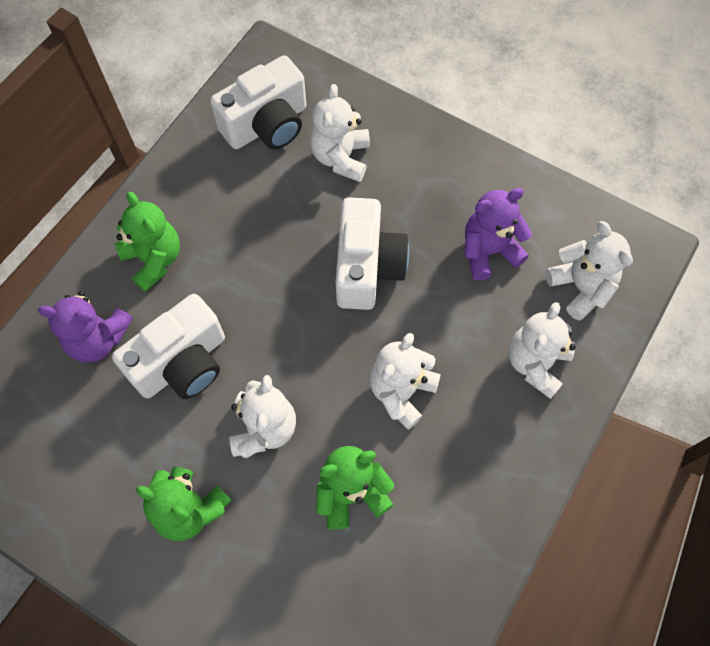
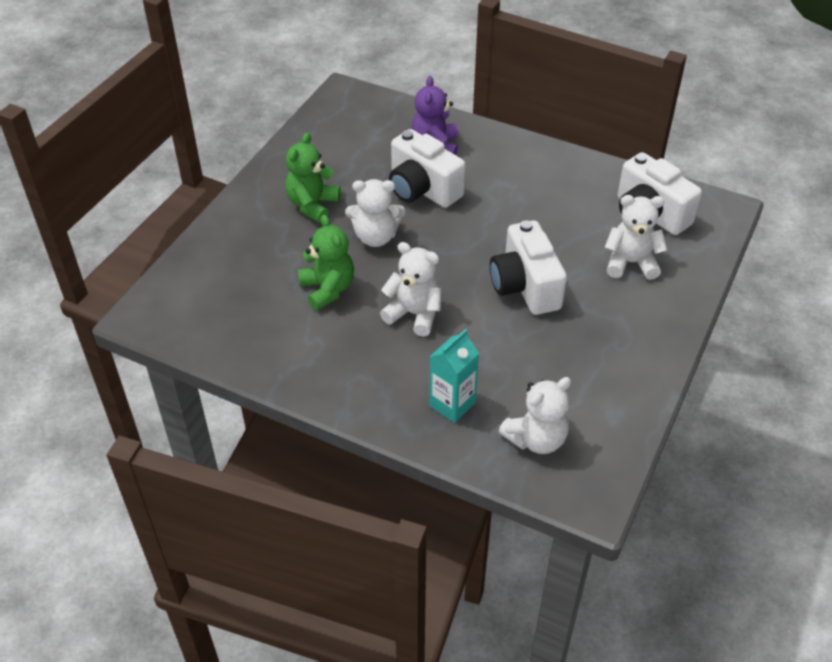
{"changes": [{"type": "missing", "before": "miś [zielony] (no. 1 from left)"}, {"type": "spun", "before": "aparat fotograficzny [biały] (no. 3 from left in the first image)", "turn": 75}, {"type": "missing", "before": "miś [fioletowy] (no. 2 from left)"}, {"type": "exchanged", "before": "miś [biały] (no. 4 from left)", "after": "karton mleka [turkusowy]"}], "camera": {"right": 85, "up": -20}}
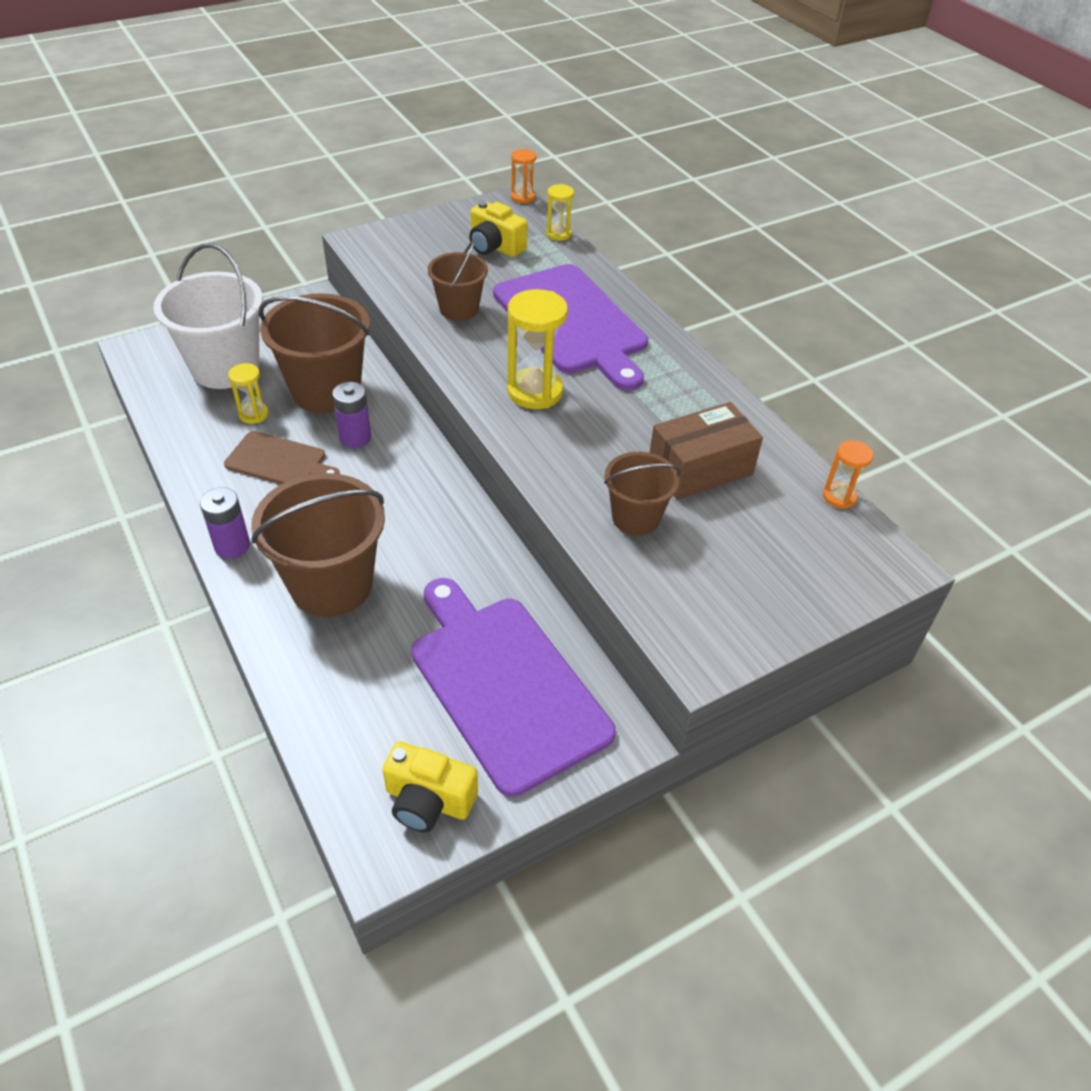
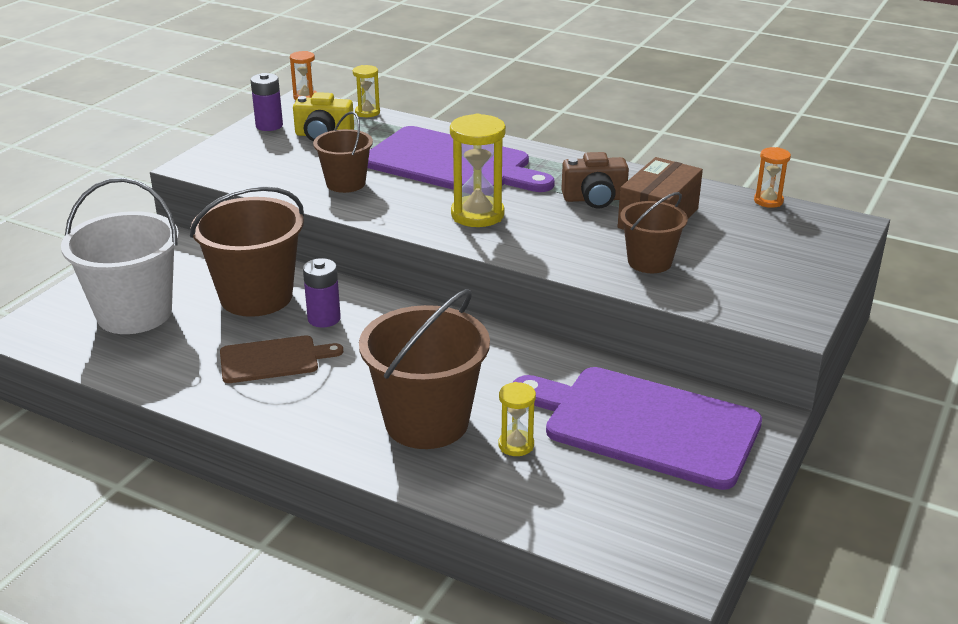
{"changes": [{"type": "relocated", "before": "bateria [fioletowy] (no. 1 from left)"}, {"type": "relocated", "before": "klepsydra [żółty] (no. 1 from left in the first image)", "after": "klepsydra [żółty] (no. 3 from left)"}, {"type": "missing", "before": "aparat fotograficzny [żółty] (no. 1 from left)"}, {"type": "appeared", "after": "aparat fotograficzny [brązowy]"}], "camera": {"right": -30, "up": -15}}
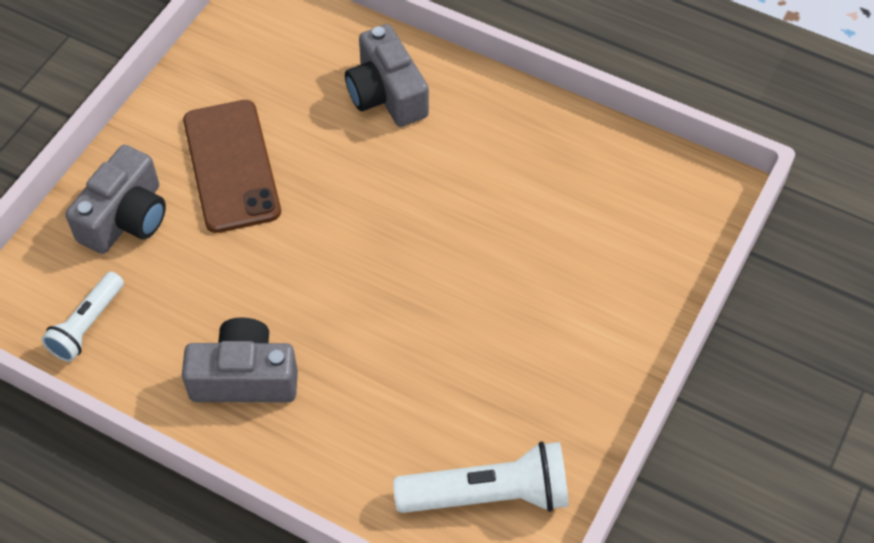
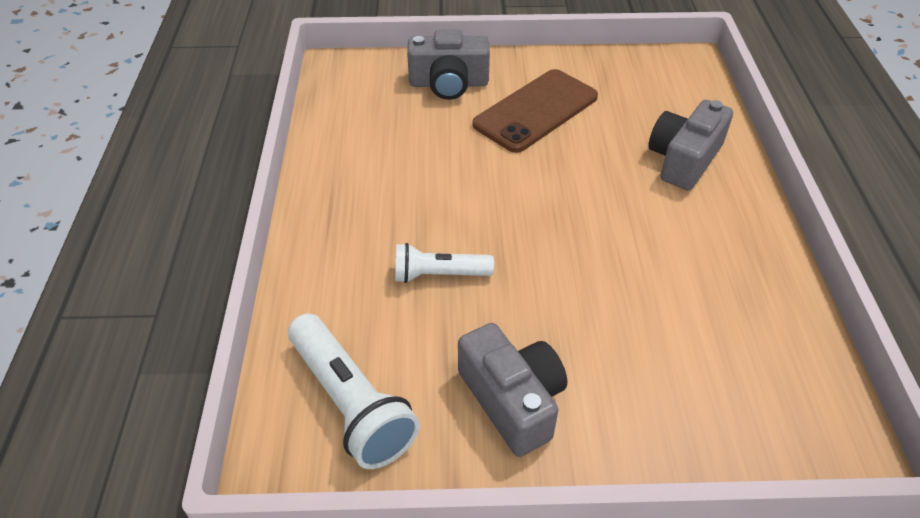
{"changes": [{"type": "relocated", "before": "latarka [biały] (no. 1 from left in the first image)", "after": "latarka [biały] (no. 2 from left)"}, {"type": "relocated", "before": "aparat fotograficzny [szary] (no. 2 from left)"}], "camera": {"right": 60, "up": -10}}
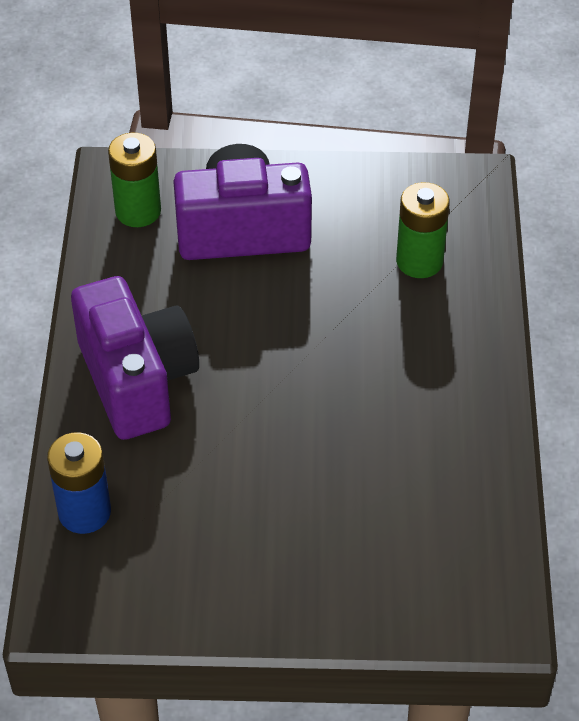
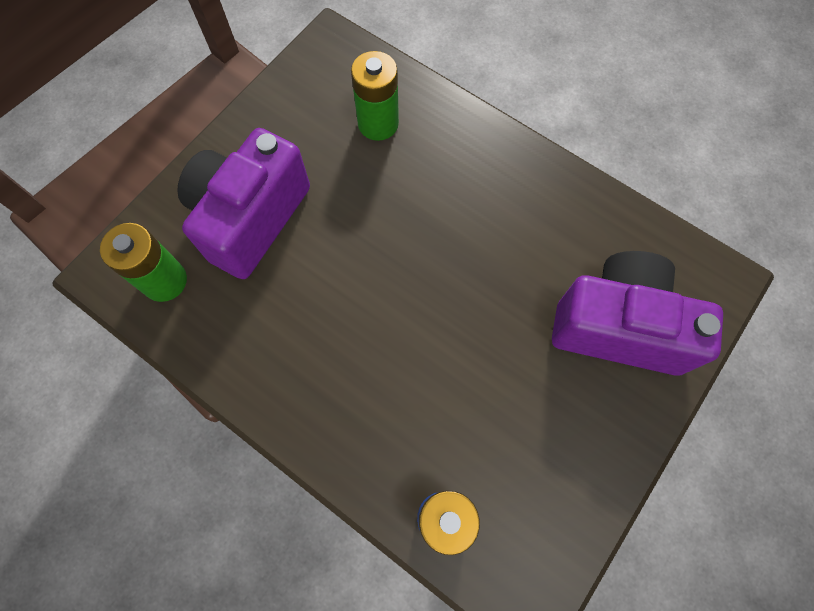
{"changes": [{"type": "relocated", "before": "aparat fotograficzny [fioletowy] (no. 1 from left in the first image)", "after": "aparat fotograficzny [fioletowy] (no. 2 from left)"}], "camera": {"right": -55, "up": 20}}
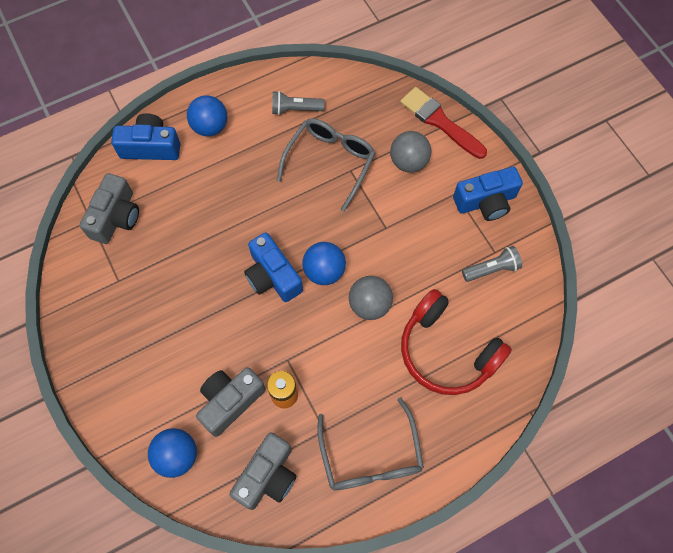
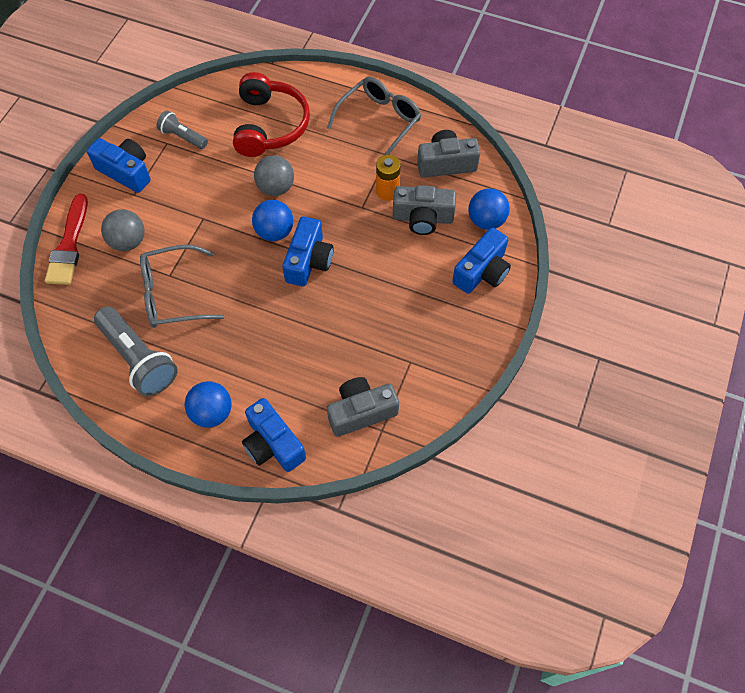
{"changes": [{"type": "size", "before": "latarka [szary] (no. 1 from left)", "scale": 1.77}, {"type": "appeared", "after": "aparat fotograficzny [niebieski] (no. 4 from left)"}], "camera": {"right": -130, "up": -5}}
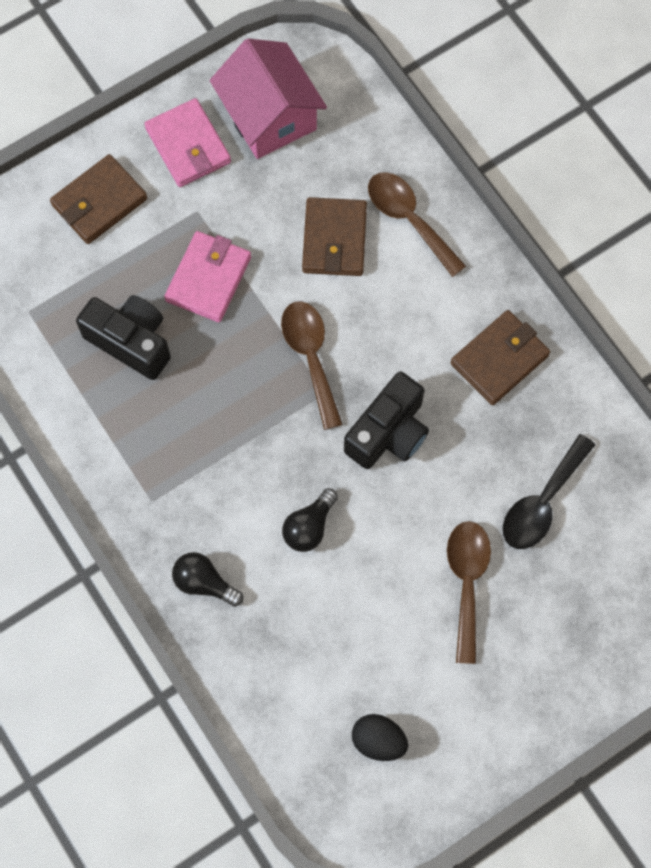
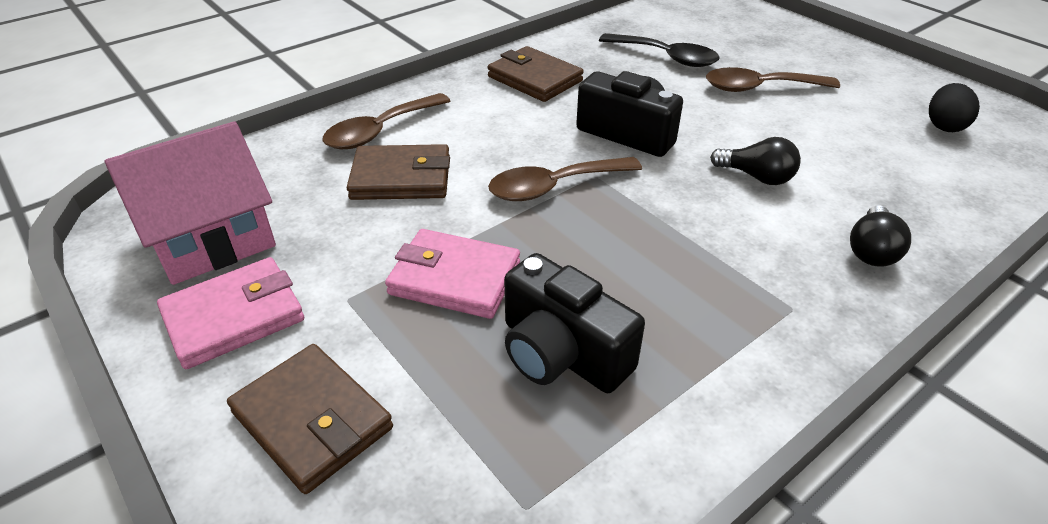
{"changes": [{"type": "spun", "before": "aparat fotograficzny [czarny] (no. 1 from left)", "turn": -75}], "camera": {"right": -95, "up": -30}}
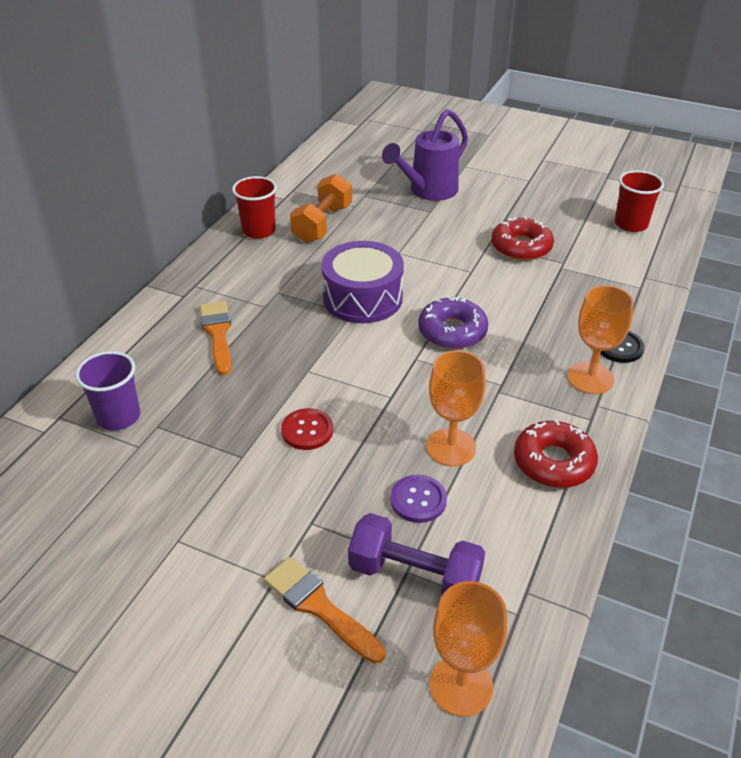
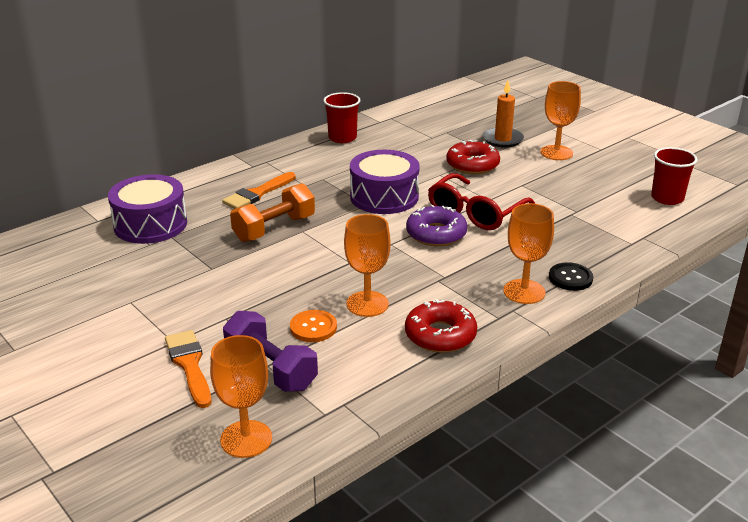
{"changes": [{"type": "exchanged", "before": "szklanka [fioletowy]", "after": "bęben [fioletowy] (no. 1 from left)"}, {"type": "spun", "before": "pędzel [pomarańczowy] (no. 1 from left in the first image)", "turn": -150}, {"type": "missing", "before": "guzik [czerwony]"}, {"type": "relocated", "before": "hantel [pomarańczowy]"}, {"type": "exchanged", "before": "konewka [fioletowy]", "after": "świeca [pomarańczowy]"}, {"type": "colour", "before": "guzik [fioletowy]", "after": "guzik [pomarańczowy]"}, {"type": "relocated", "before": "donut [czerwony] (no. 1 from left in the first image)", "after": "donut [czerwony] (no. 2 from left)"}, {"type": "appeared", "after": "okulary [czerwony]"}, {"type": "appeared", "after": "kielich [pomarańczowy] (no. 4 from left)"}], "camera": {"right": 25, "up": -10}}
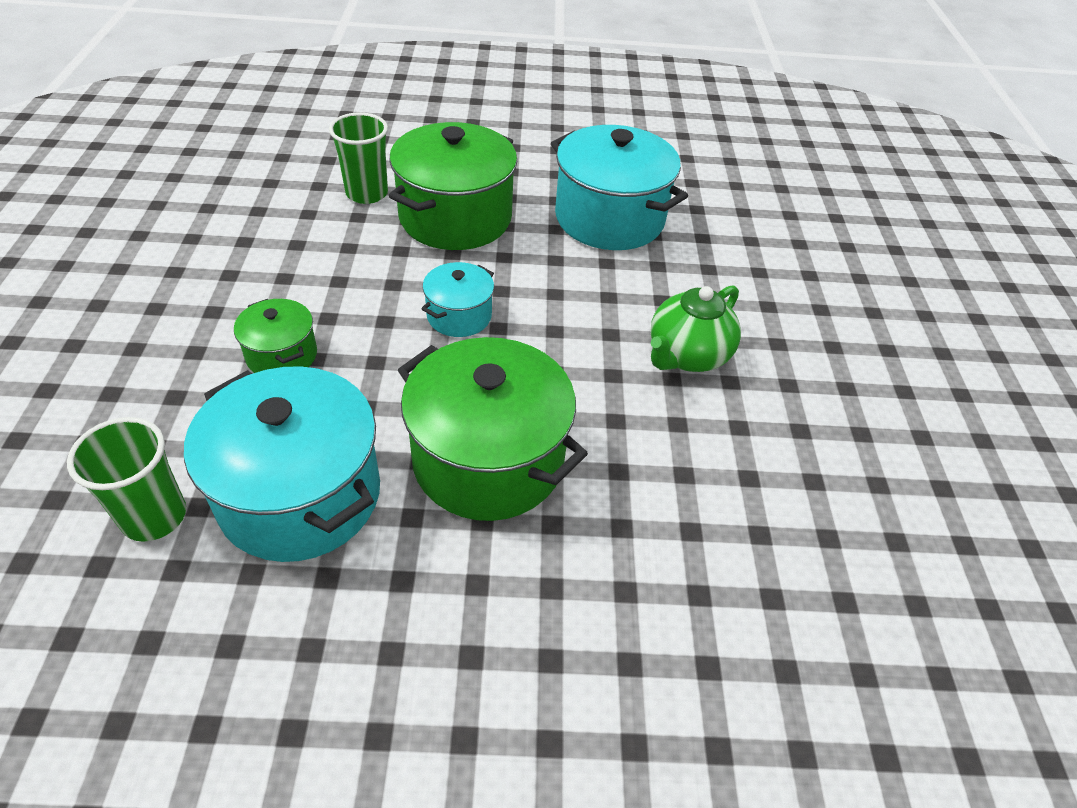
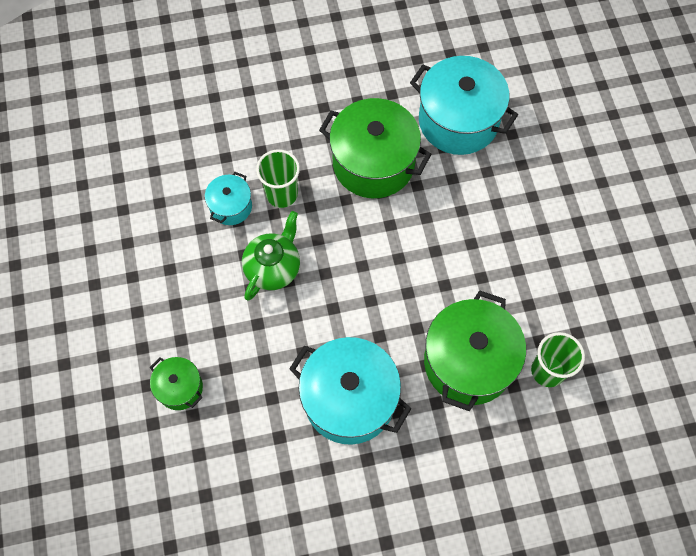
{"changes": [{"type": "relocated", "before": "szklanka [zielony] (no. 1 from left)"}, {"type": "relocated", "before": "garnek [zielony] (no. 1 from left)"}, {"type": "relocated", "before": "garnek [turkusowy] (no. 2 from left in the first image)", "after": "garnek [turkusowy] (no. 1 from left)"}], "camera": {"right": 170, "up": 20}}
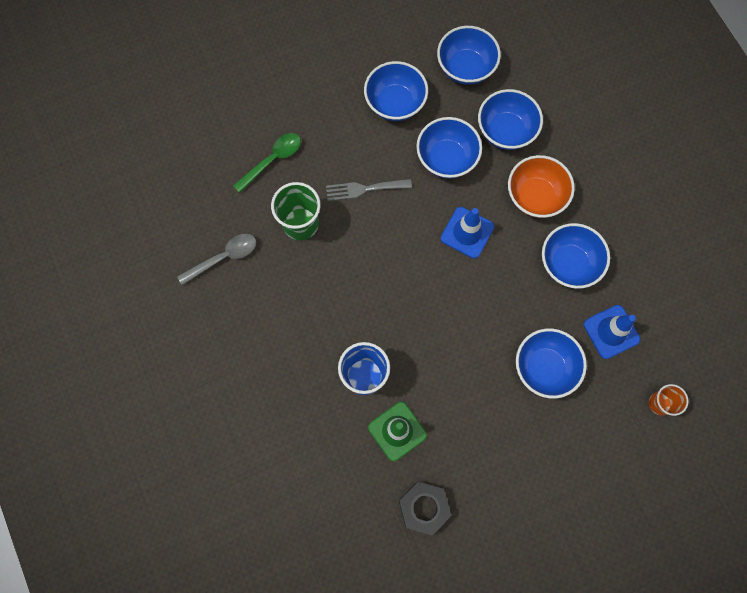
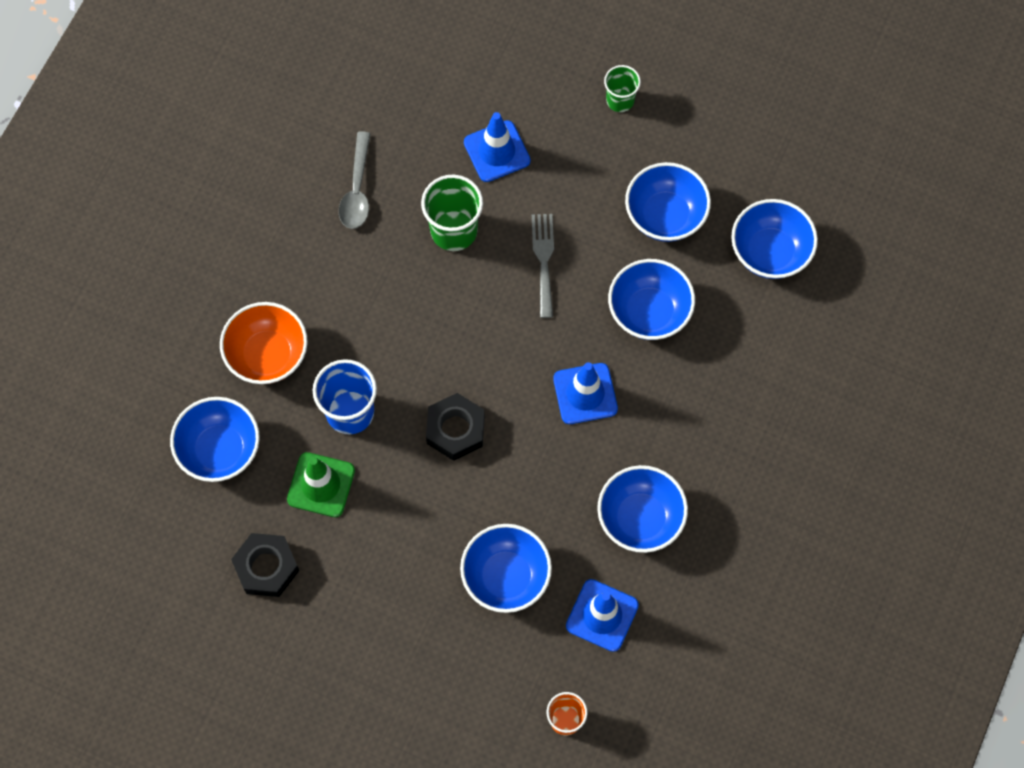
{"changes": [{"type": "spun", "before": "łyżka [szary]", "turn": 75}, {"type": "exchanged", "before": "łyżka [zielony]", "after": "pachołek [niebieski] (no. 1 from left)"}, {"type": "spun", "before": "widelec [szary]", "turn": 45}, {"type": "relocated", "before": "miska [niebieski] (no. 4 from left in the first image)", "after": "miska [niebieski] (no. 1 from left)"}, {"type": "relocated", "before": "miska [pomarańczowy]"}, {"type": "appeared", "after": "nakrętka [czarny] (no. 2 from left)"}, {"type": "appeared", "after": "szklanka [zielony] (no. 2 from left)"}], "camera": {"right": 50, "up": -5}}
